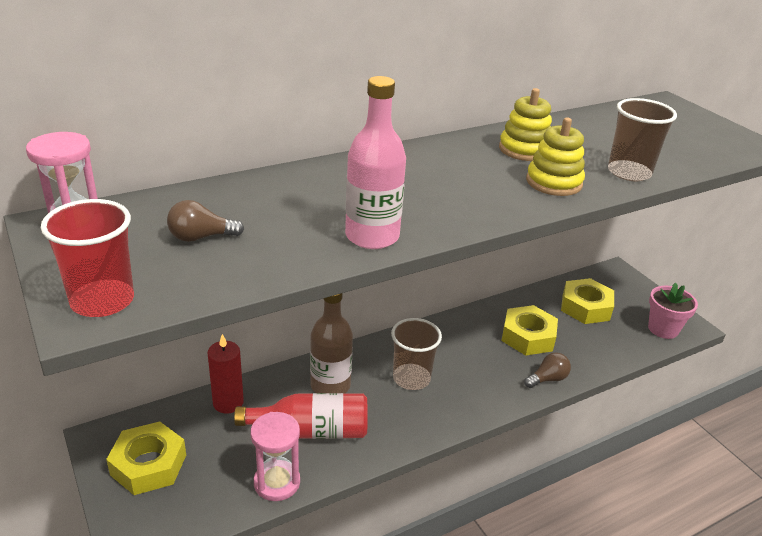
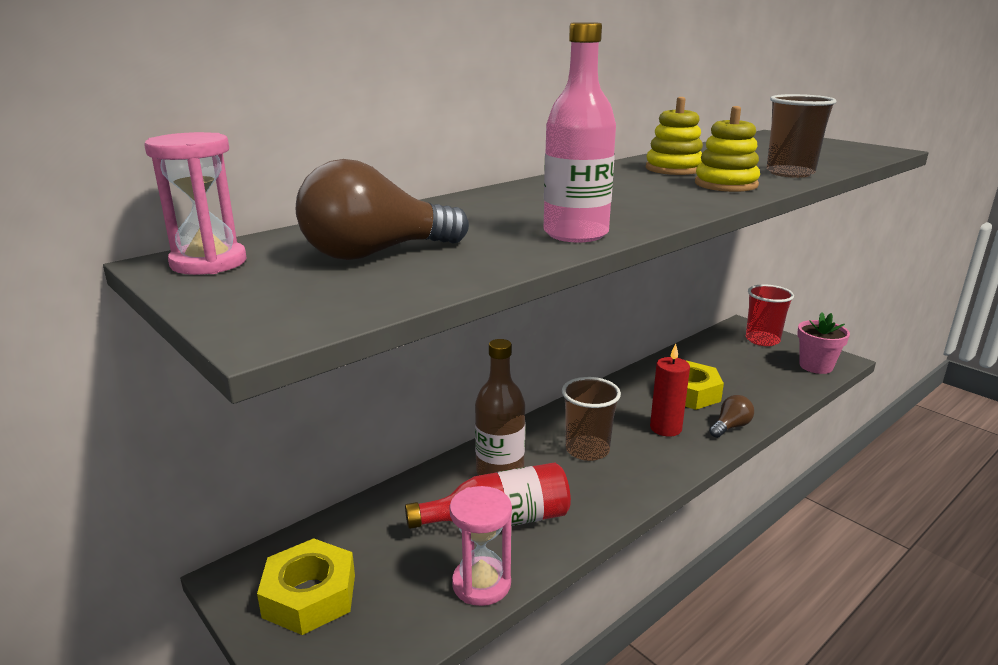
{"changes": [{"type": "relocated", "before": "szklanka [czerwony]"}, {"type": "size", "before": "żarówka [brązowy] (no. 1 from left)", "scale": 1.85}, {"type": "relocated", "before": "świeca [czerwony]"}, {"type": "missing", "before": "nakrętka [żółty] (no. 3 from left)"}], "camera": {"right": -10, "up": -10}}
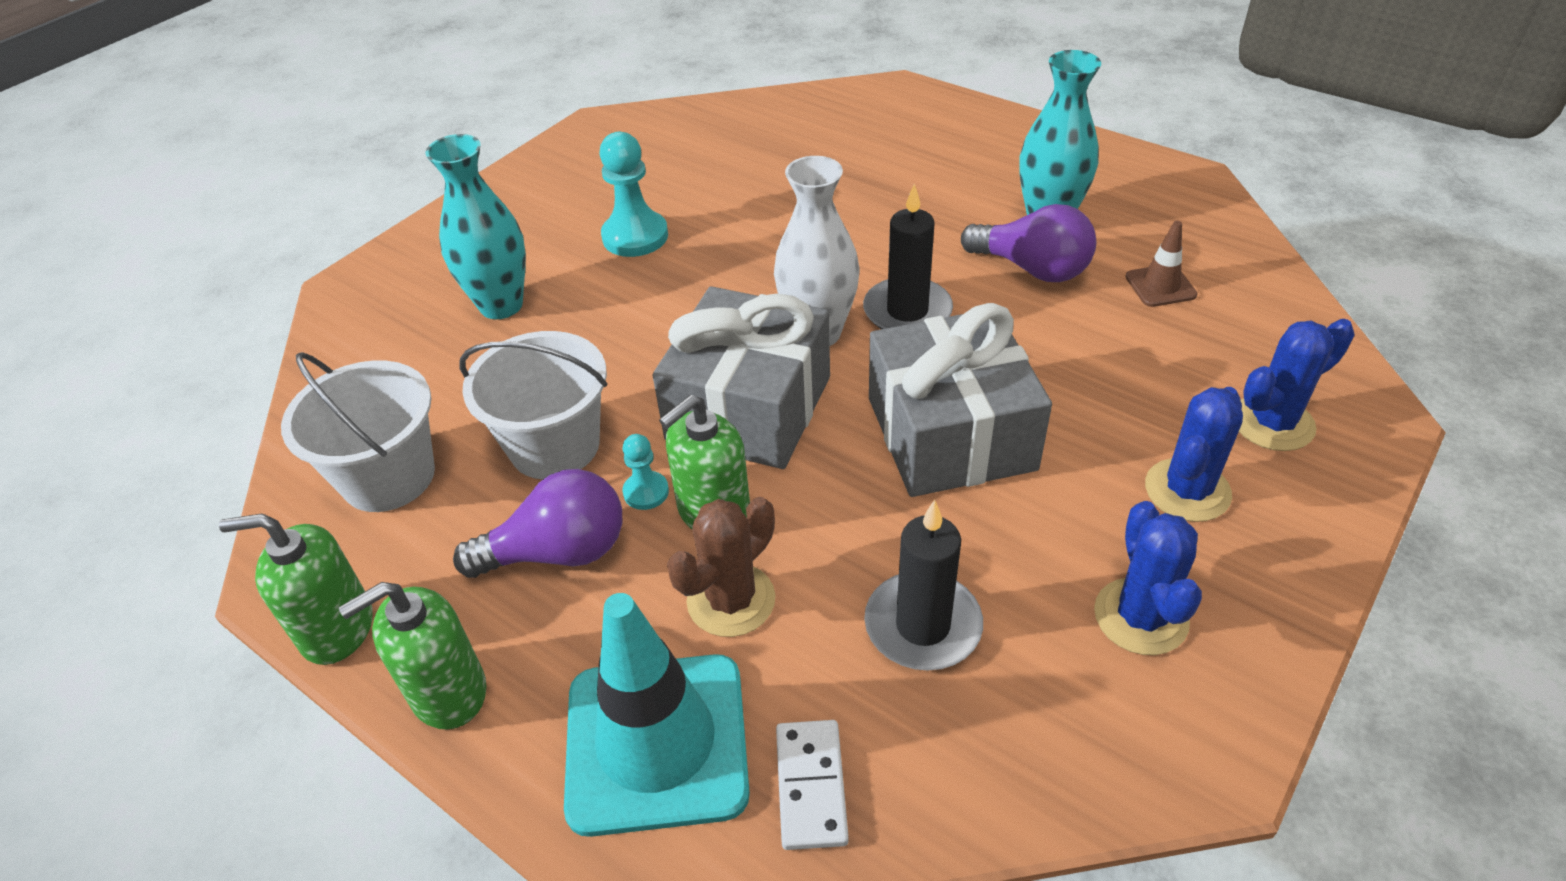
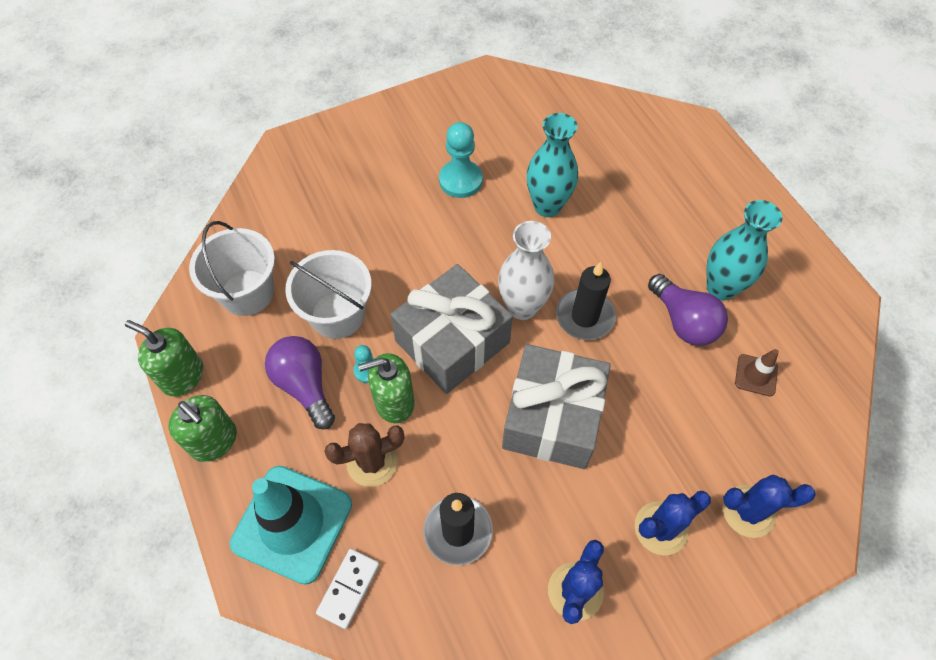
{"changes": [{"type": "spun", "before": "dozownik mydła [zielony] (no. 2 from left)", "turn": -135}, {"type": "relocated", "before": "wazon [turkusowy] (no. 1 from left)"}, {"type": "spun", "before": "żarówka [fioletowy] (no. 1 from left)", "turn": -135}], "camera": {"right": 25, "up": 15}}
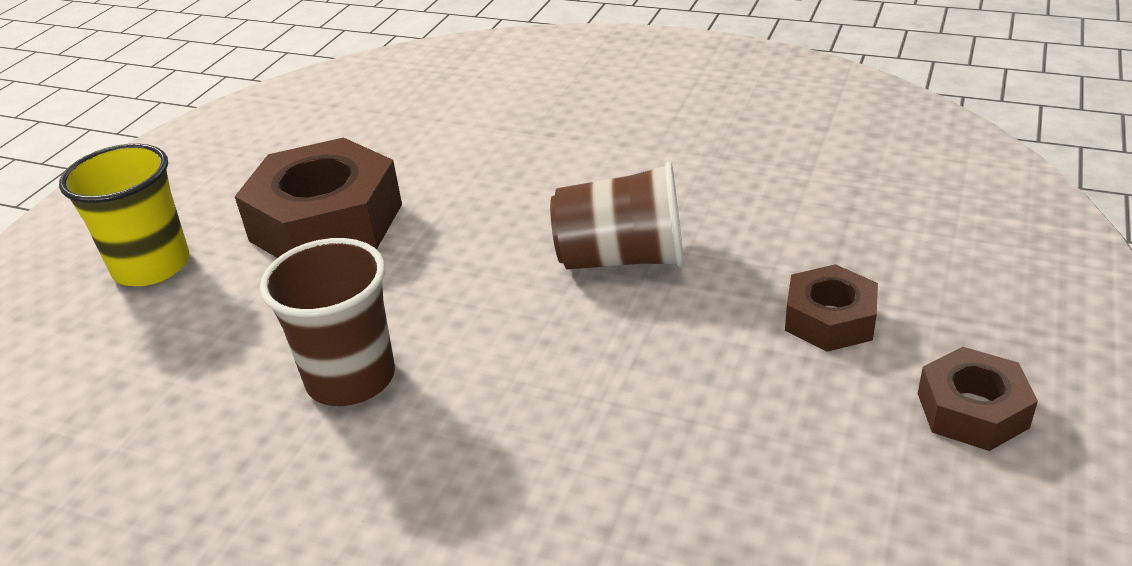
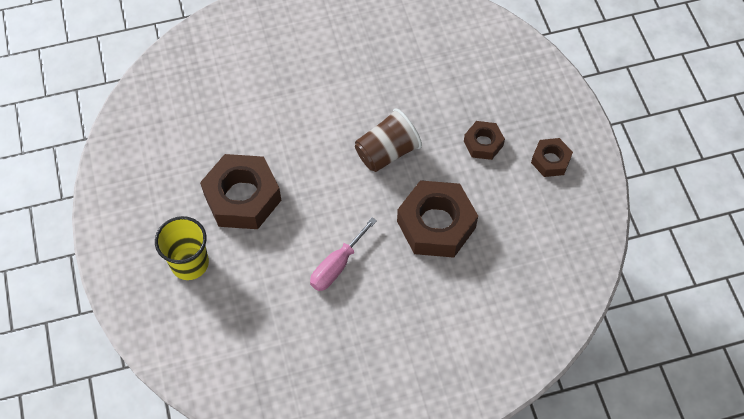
{"changes": [{"type": "exchanged", "before": "szklanka [brązowy] (no. 1 from left)", "after": "śrubokręt [różowy]"}, {"type": "appeared", "after": "nakrętka [brązowy] (no. 2 from left)"}], "camera": {"right": -40, "up": 25}}
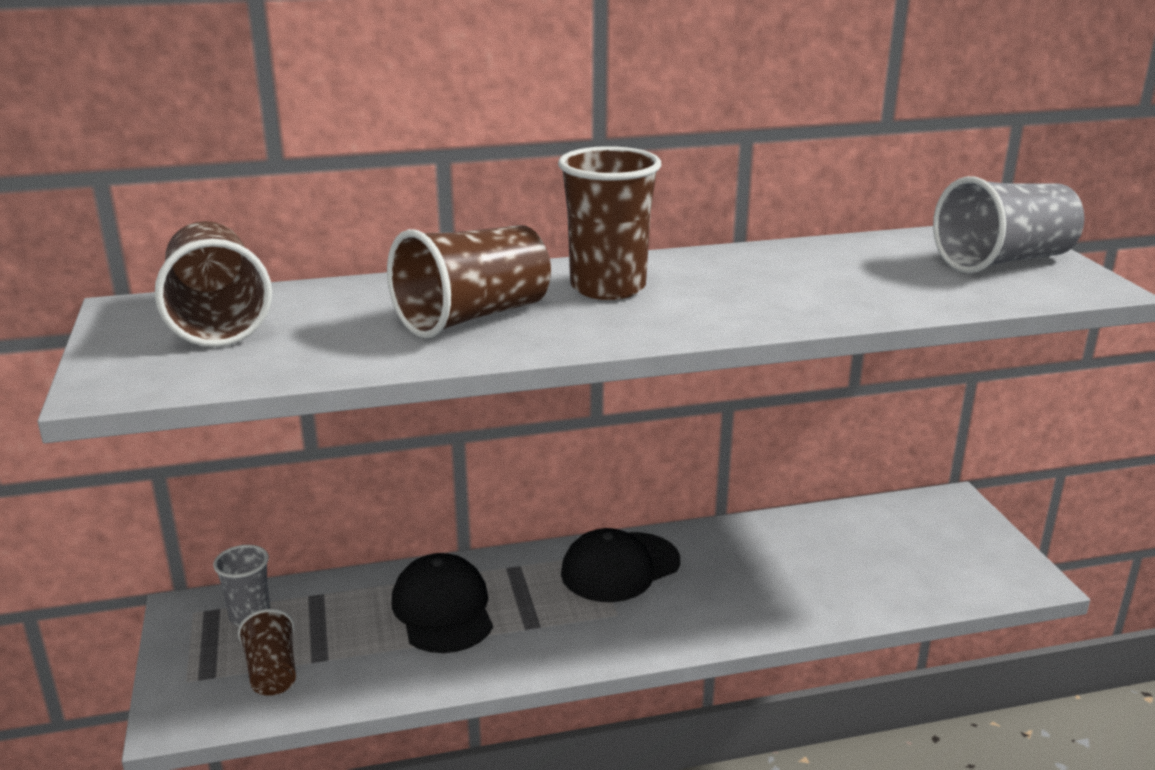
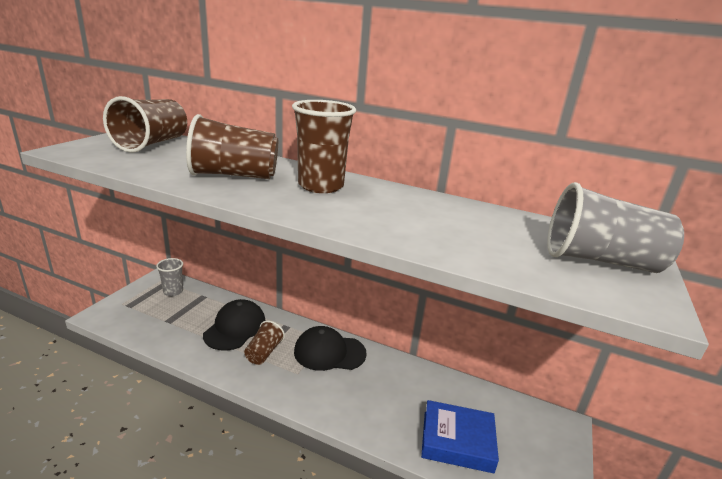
{"changes": [{"type": "relocated", "before": "szklanka [brązowy] (no. 2 from left in the first image)", "after": "szklanka [brązowy] (no. 3 from left)"}, {"type": "appeared", "after": "książka [niebieski]"}], "camera": {"right": 35, "up": 0}}
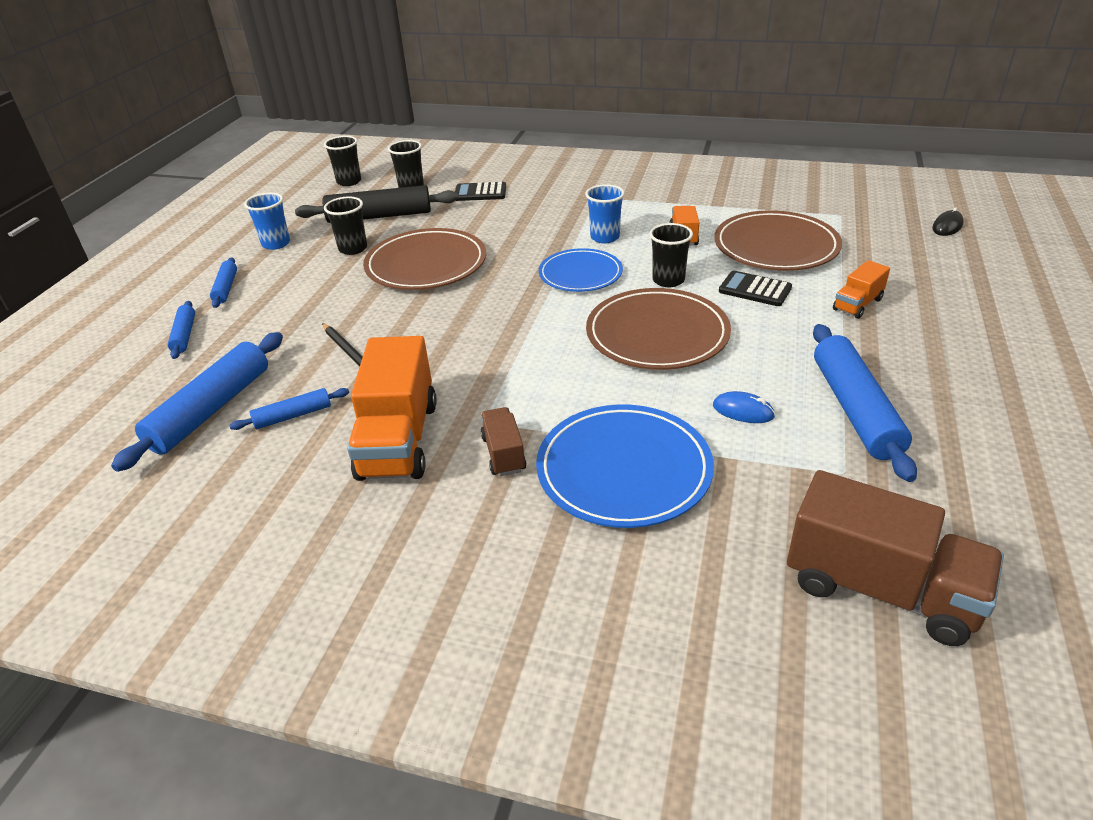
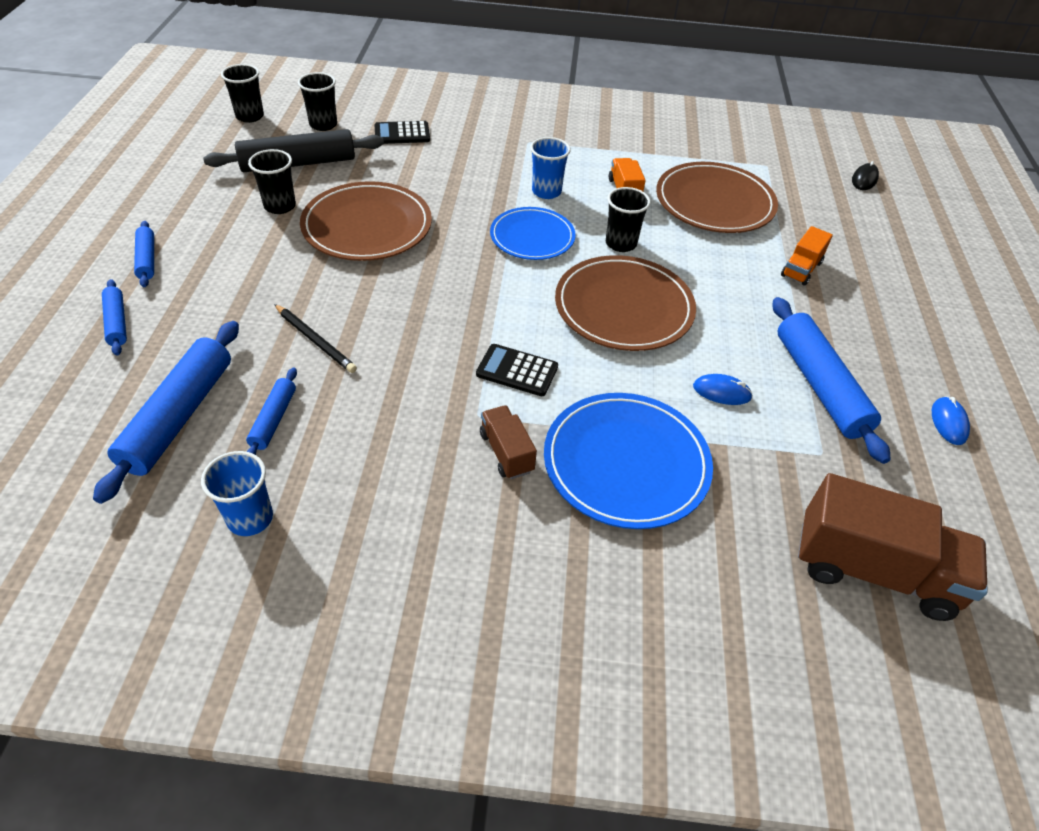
{"changes": [{"type": "spun", "before": "wałek do ciasta [niebieski] (no. 4 from left)", "turn": -45}, {"type": "relocated", "before": "szklanka [niebieski] (no. 1 from left)"}, {"type": "missing", "before": "ciężarówka [pomarańczowy] (no. 1 from left)"}, {"type": "relocated", "before": "kalkulator [czarny] (no. 2 from left)"}, {"type": "appeared", "after": "myszka [niebieski] (no. 2 from left)"}], "camera": {"right": -15, "up": 10}}
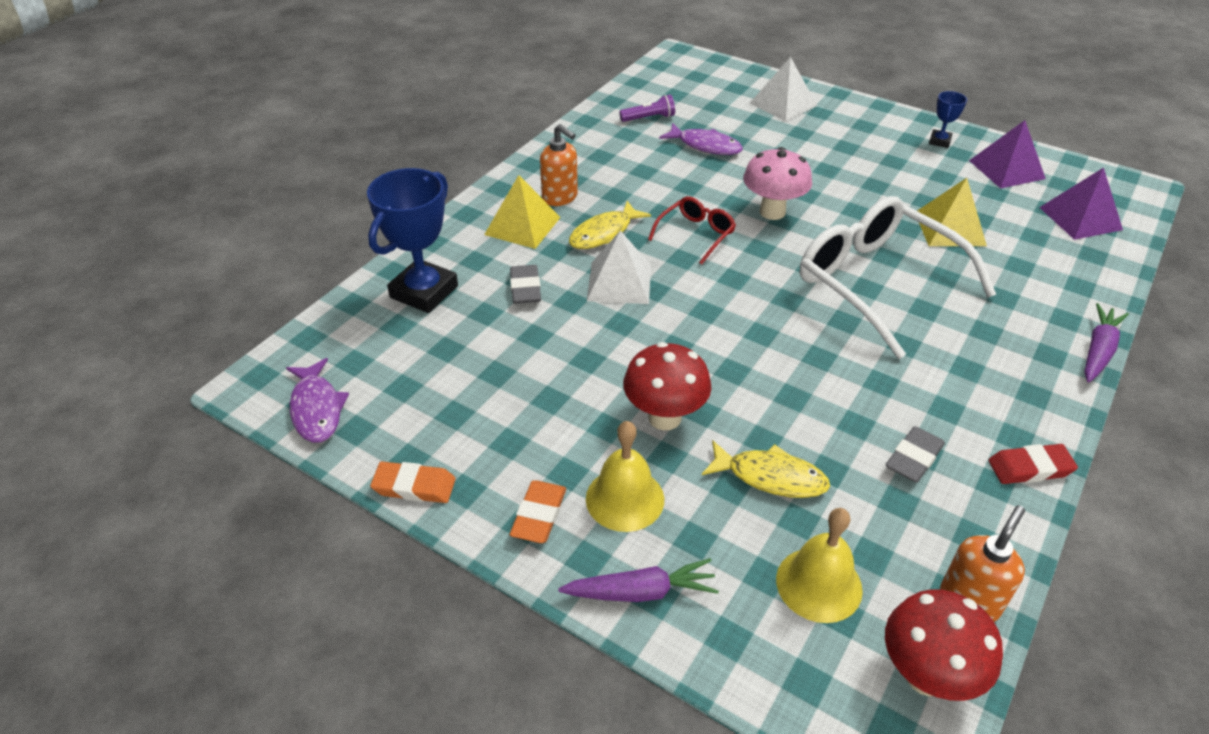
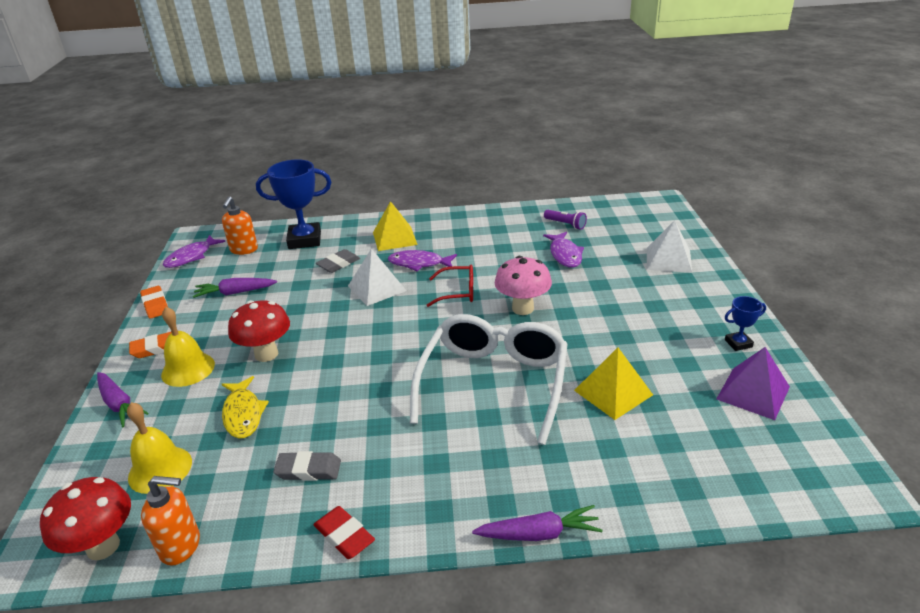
{"changes": [{"type": "relocated", "before": "dozownik mydła [pomarańczowy] (no. 1 from left in the first image)", "after": "dozownik mydła [pomarańczowy] (no. 2 from left)"}, {"type": "colour", "before": "ryba [żółty] (no. 1 from left)", "after": "ryba [fioletowy] (no. 2 from left)"}, {"type": "missing", "before": "piramida [fioletowy] (no. 2 from left)"}, {"type": "appeared", "after": "marchewka [fioletowy] (no. 2 from left)"}], "camera": {"right": 55, "up": -10}}
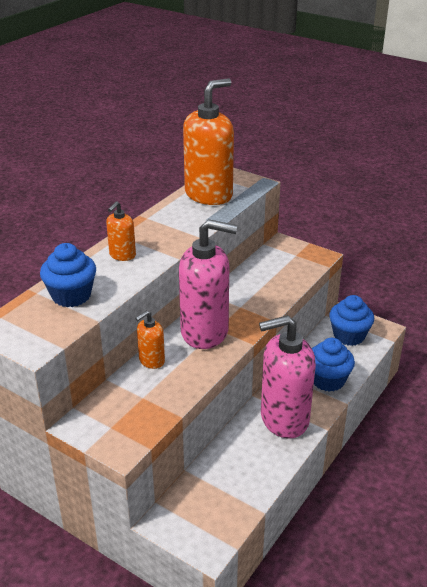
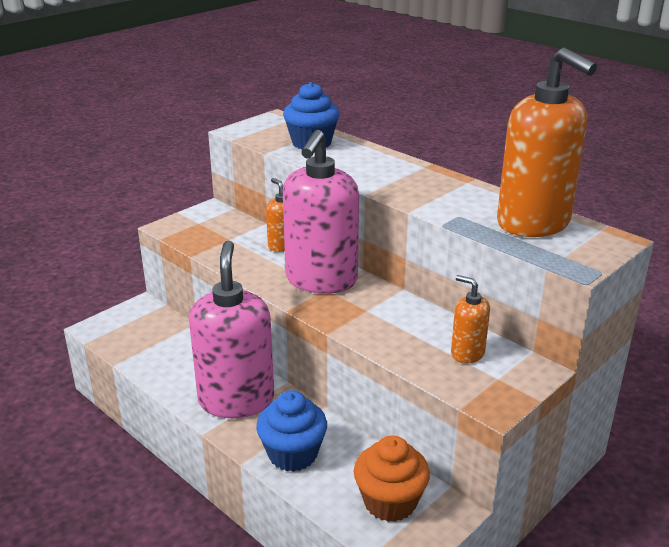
{"changes": [{"type": "relocated", "before": "dozownik mydła [pomarańczowy] (no. 1 from left in the first image)", "after": "dozownik mydła [pomarańczowy] (no. 2 from left)"}, {"type": "colour", "before": "muffinka [niebieski] (no. 3 from left)", "after": "muffinka [pomarańczowy]"}], "camera": {"right": 100, "up": -5}}
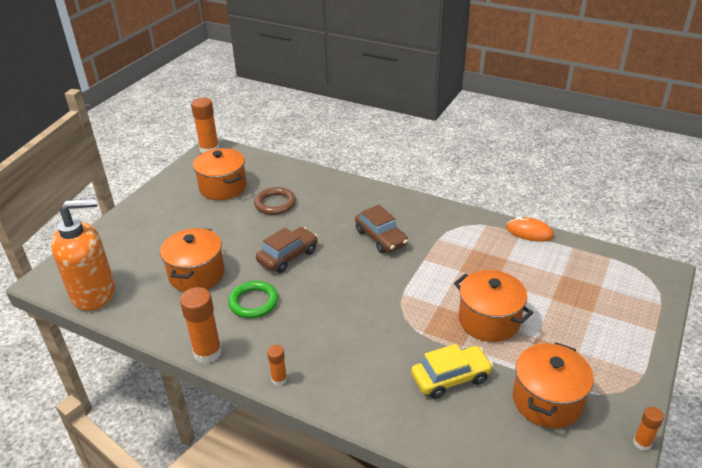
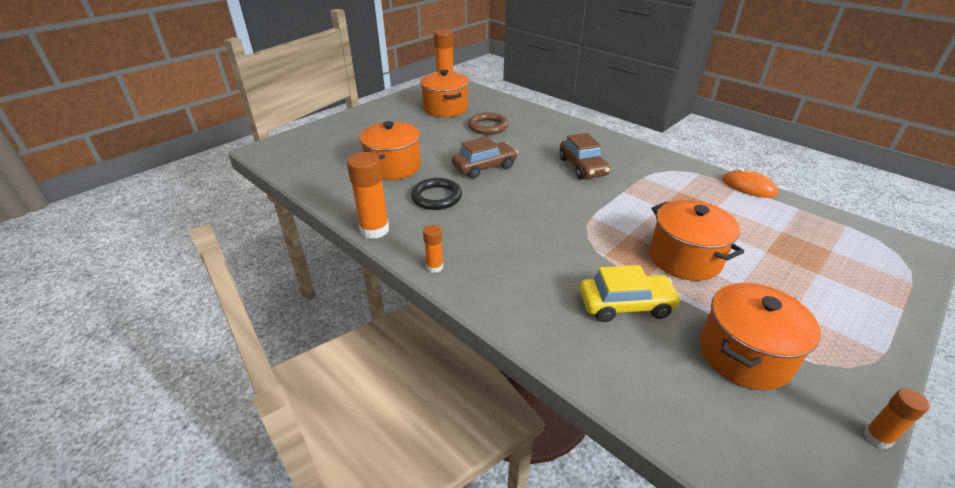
{"changes": [{"type": "missing", "before": "dozownik mydła [pomarańczowy]"}, {"type": "colour", "before": "pierścień [zielony]", "after": "pierścień [czarny]"}], "camera": {"right": 15, "up": 0}}
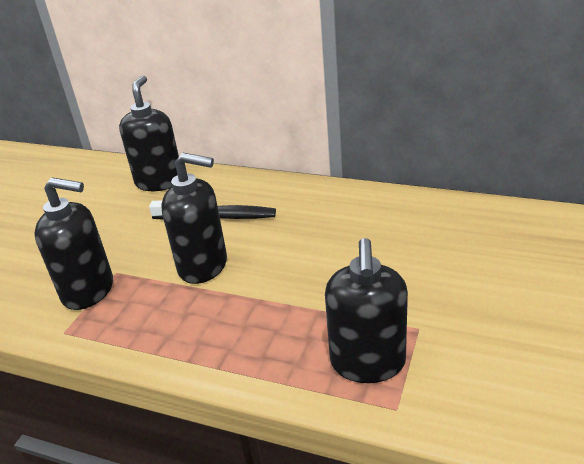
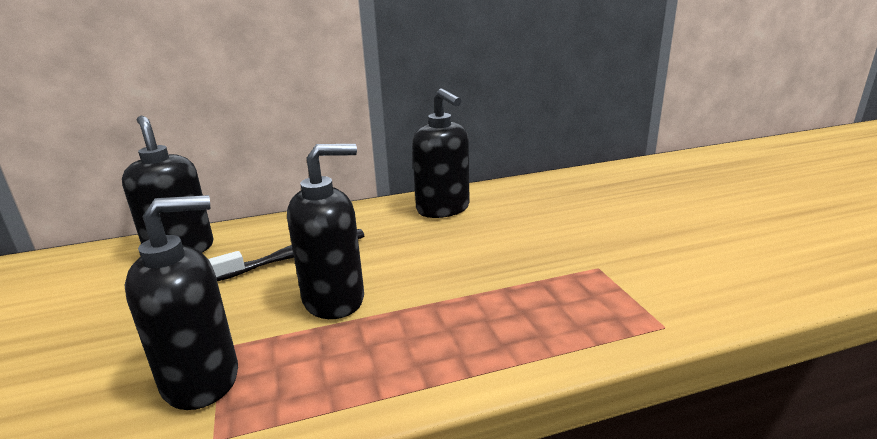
{"changes": [{"type": "relocated", "before": "dozownik mydła [czarny] (no. 4 from left)"}], "camera": {"right": -40, "up": -10}}
